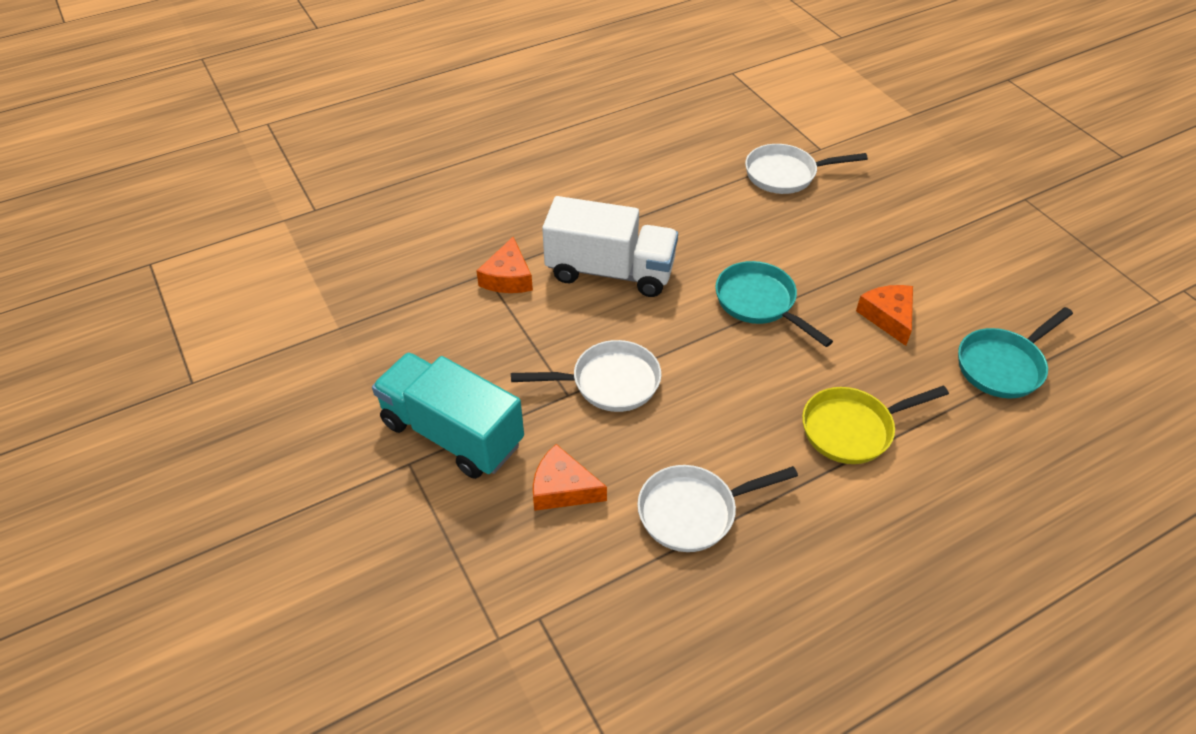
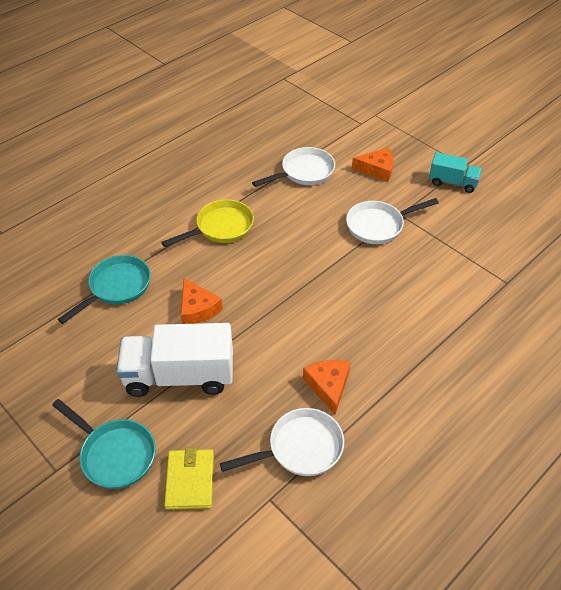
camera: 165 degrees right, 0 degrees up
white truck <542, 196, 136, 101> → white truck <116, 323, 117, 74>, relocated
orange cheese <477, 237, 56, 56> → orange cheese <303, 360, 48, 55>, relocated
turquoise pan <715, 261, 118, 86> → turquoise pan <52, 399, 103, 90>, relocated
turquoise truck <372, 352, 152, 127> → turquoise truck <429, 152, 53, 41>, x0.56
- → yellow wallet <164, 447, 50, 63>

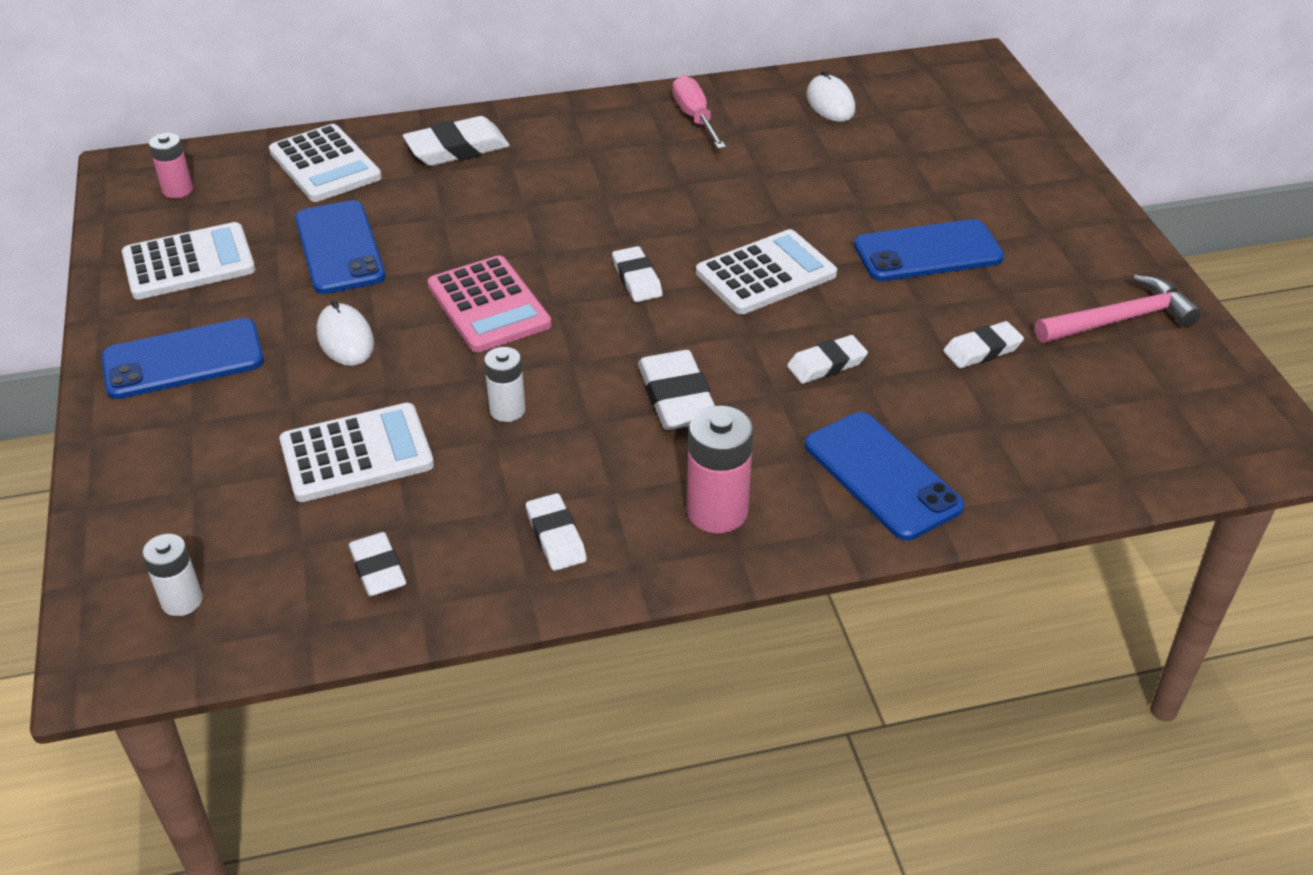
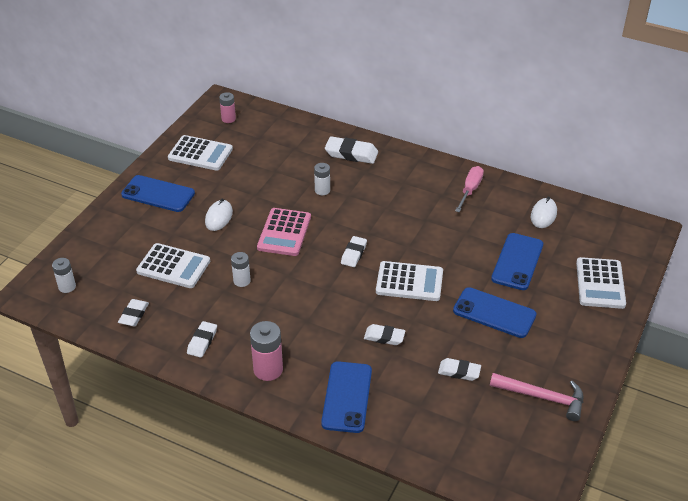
camera: 40 degrees right, 0 degrees up
white calculator <269, 124, 113, 78> → white calculator <576, 257, 50, 52>, relocated
blue phone <295, 200, 90, 94> → blue phone <491, 233, 52, 57>, relocated
white eraser <638, 350, 77, 80> → -
- → white battery <314, 163, 16, 32>

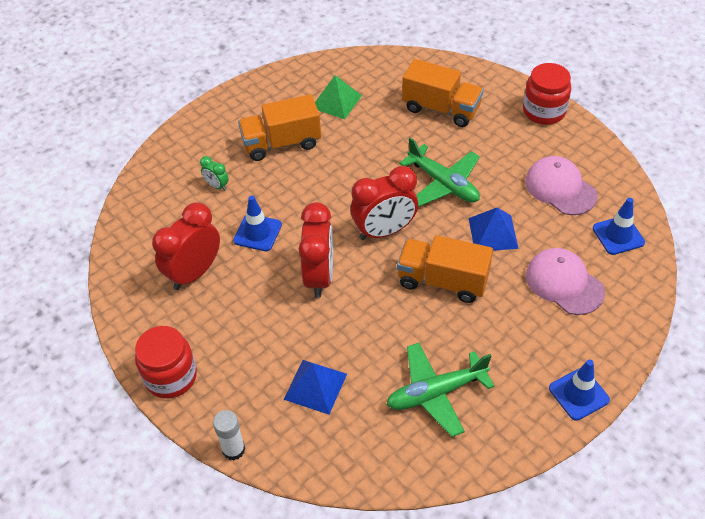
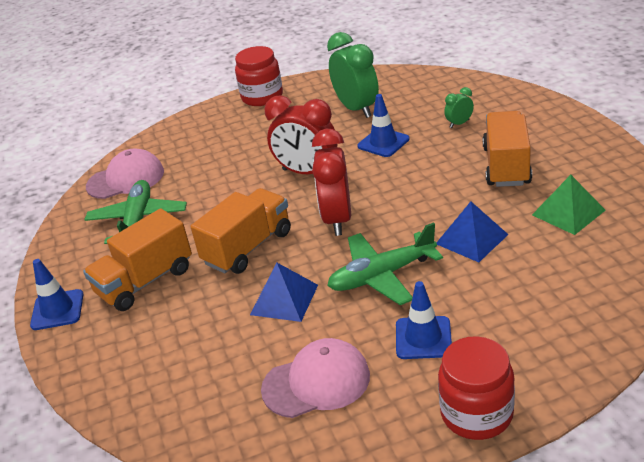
camera: 115 degrees right, 15 degrees down
orange truck <402, 59, 82, 68> → orange truck <83, 208, 109, 103>, relocated
blue traffic cone <593, 198, 52, 57> → blue traffic cone <396, 281, 56, 78>, relocated
red clock <152, 202, 68, 88> → green clock <327, 32, 52, 86>
pink cap <526, 248, 79, 67> → pink cap <86, 149, 78, 50>, relocated
blue pyramid <284, 360, 63, 54> → blue pyramid <436, 202, 73, 60>, relocated
white glue stick <213, 410, 32, 50> → -

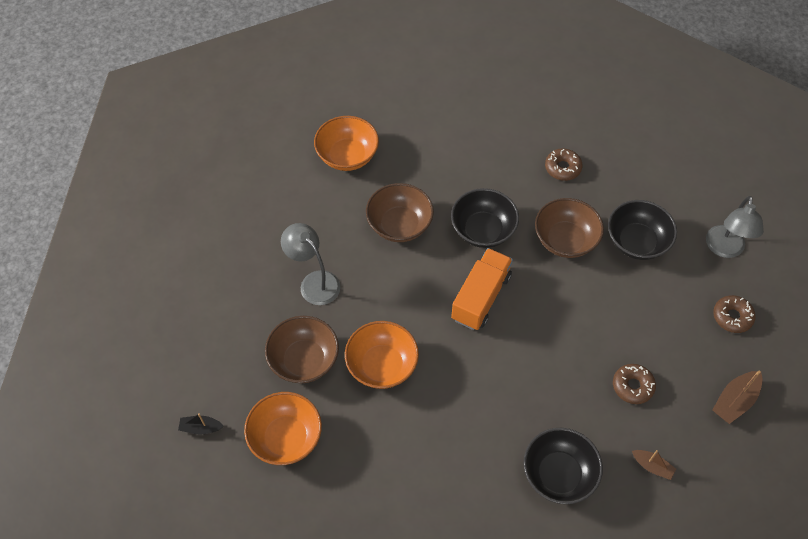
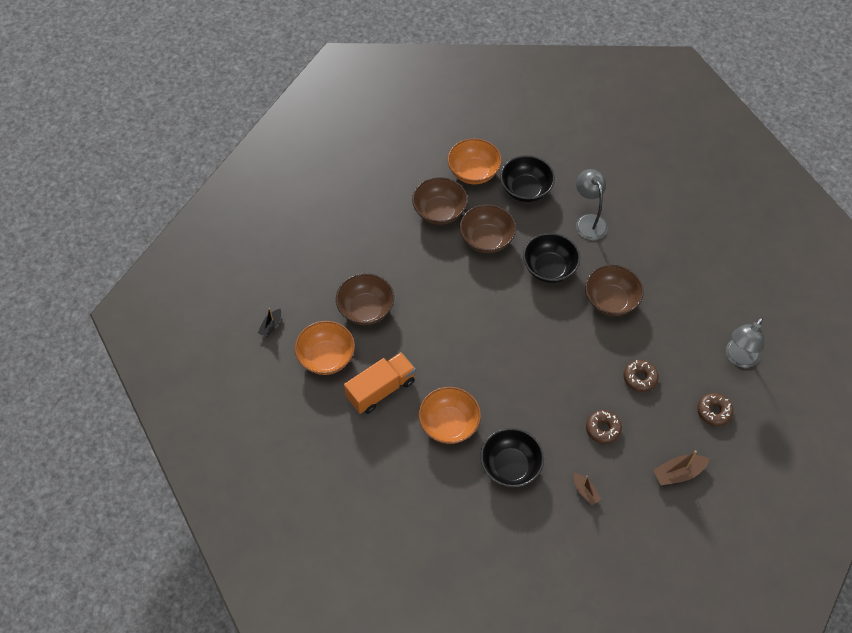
camera: 25 degrees right, 0 degrees up
brown donut <545, 148, 37, 33> → brown donut <624, 360, 35, 32>, relocated
black bowl <608, 200, 69, 60> → black bowl <500, 155, 55, 47>, relocated
grey lamp <281, 223, 59, 82> → grey lamp <576, 169, 32, 71>, relocated
orange truck <451, 248, 62, 82> → orange truck <344, 352, 72, 62>, relocated
orange bowl <345, 321, 74, 68> → orange bowl <419, 387, 62, 57>, relocated
black boat <178, 413, 45, 22> → black boat <258, 308, 23, 29>, 90 degrees counterclockwise
- → brown bowl <412, 177, 56, 48>

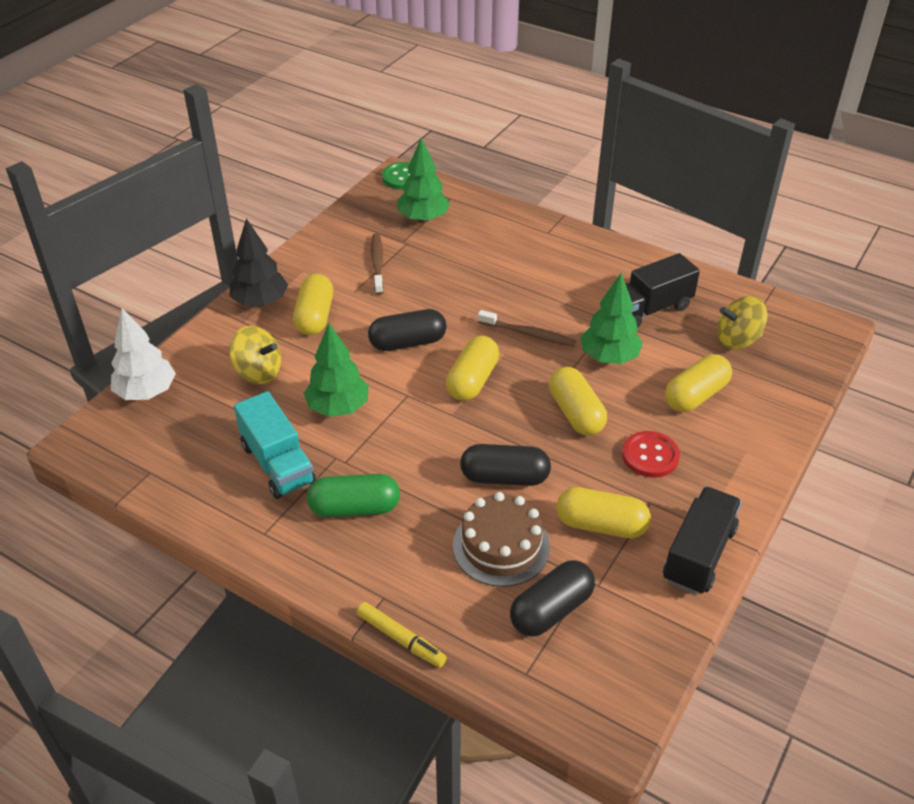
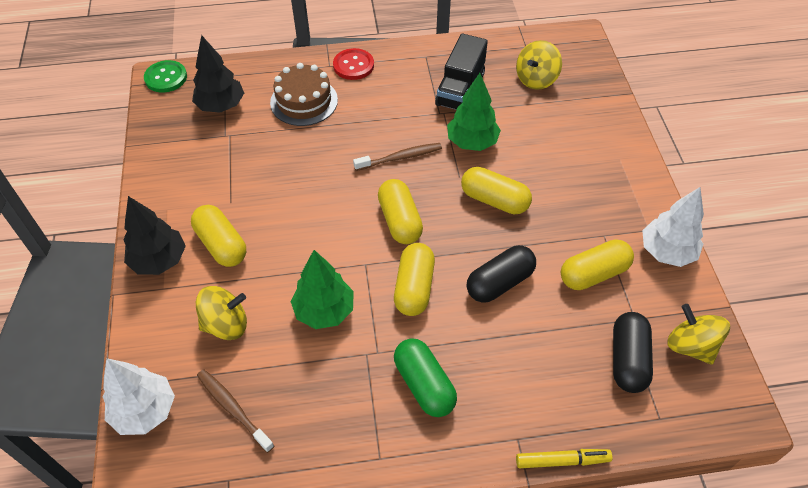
camera: 40 degrees left, 10 degrees up
green tree <397, 138, 53, 85> → black tree <192, 35, 52, 78>
brown toothbrush <371, 233, 13, 62> → brown toothbrush <197, 369, 77, 84>, relocated
black capsule <368, 309, 79, 42> → -
yellow capsule <665, 354, 67, 58> → yellow capsule <394, 243, 41, 73>, relocated
turquoise truck <234, 391, 82, 108> → -
red button <622, 431, 58, 47> → red button <333, 48, 41, 32>, relocated
green capsule <307, 474, 93, 43> → green capsule <394, 338, 63, 79>, 75 degrees counterclockwise
black truck <663, 486, 79, 109> → white tree <642, 187, 62, 80>
brown cake <453, 492, 97, 95> → brown cake <270, 63, 68, 63>, relocated
- → yellow spinning top <667, 304, 63, 60>

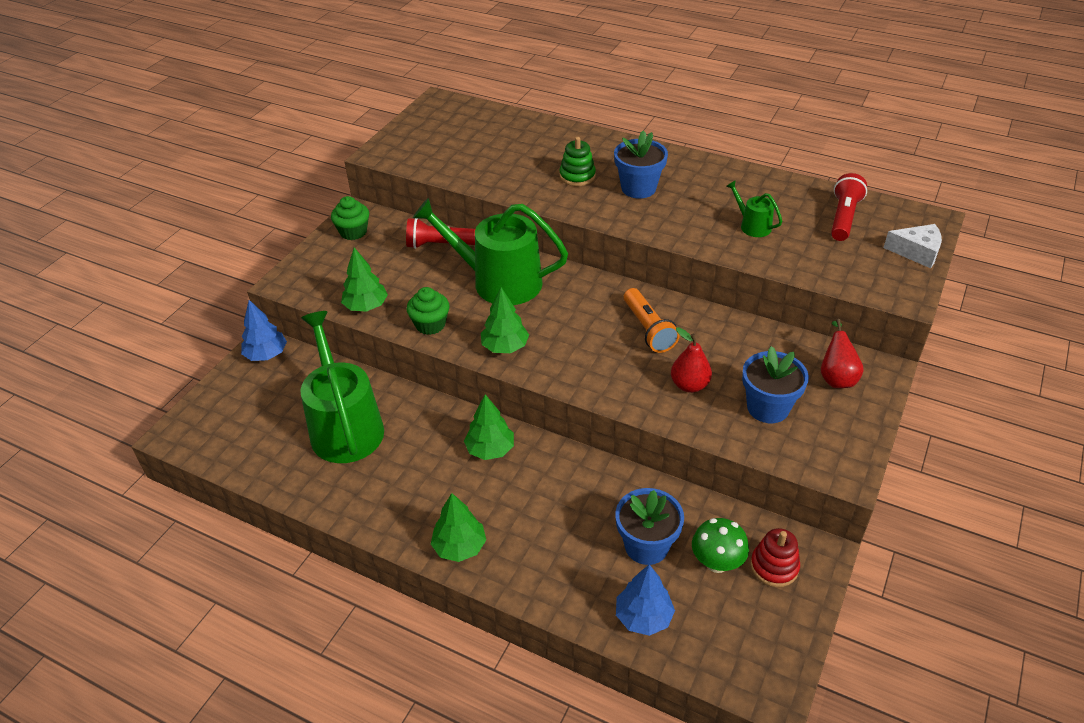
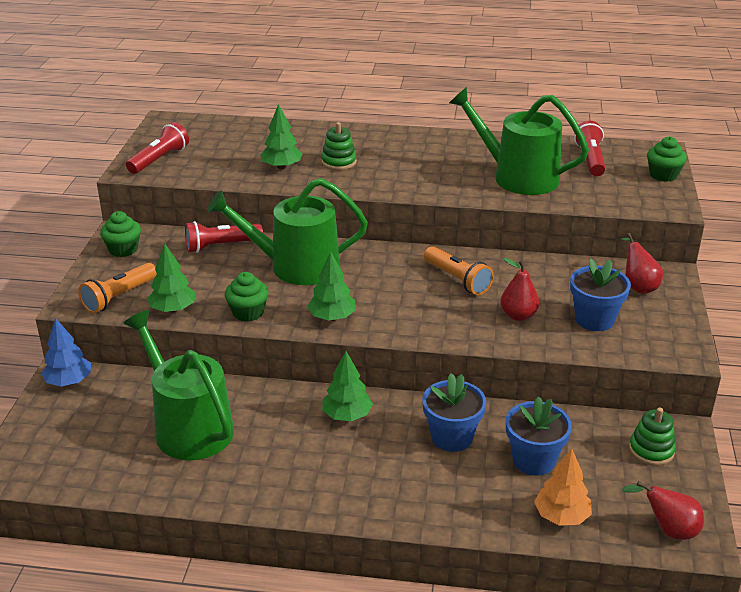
camera: 20 degrees left, 10 degrees down
blue flower pot <614, 130, 54, 68> → blue flower pot <422, 373, 64, 79>, relocated
green watering can <726, 180, 56, 57> → green watering can <449, 87, 140, 108>, x2.27
white cheese <883, 224, 59, 44> → green cupcake <647, 136, 40, 46>
green tree <431, 493, 55, 69> → green tree <260, 104, 42, 65>, relocated
green mushroom <692, 518, 57, 55> → -
red stacking toy <750, 528, 50, 59> → green stacking toy <629, 407, 47, 59>
blue tree <616, 564, 59, 72> → orange tree <534, 449, 58, 77>
- → red flashlight <126, 122, 63, 52>
- → orange flashlight <78, 263, 79, 50>
- → red pear <622, 481, 82, 59>

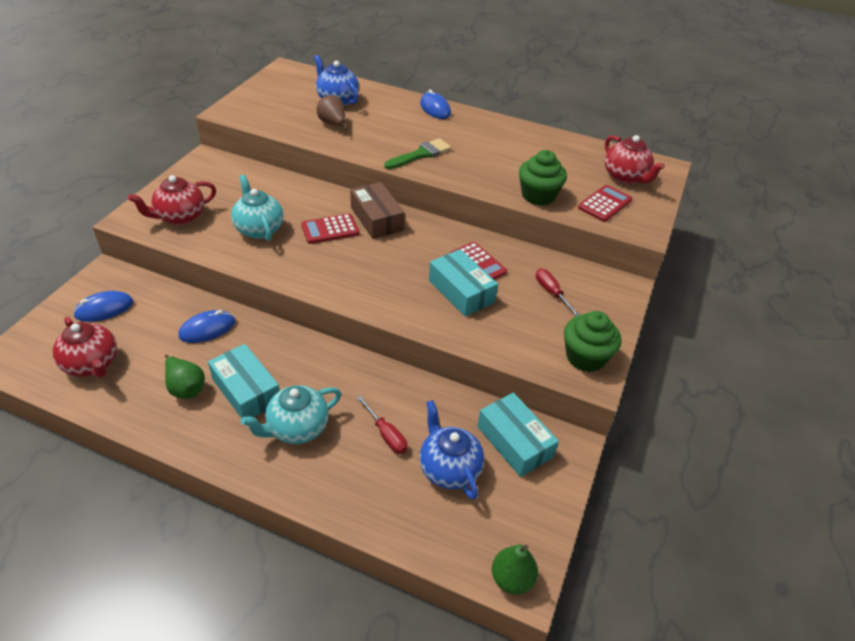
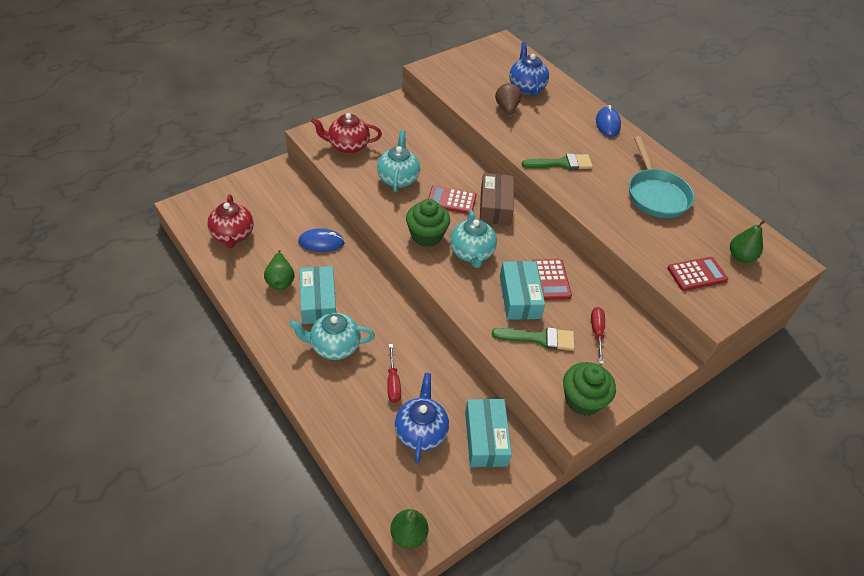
camera: 30 degrees right, 5 degrees up
red teapot <605, 135, 60, 49> → green pear <730, 220, 35, 43>
green cupcake <519, 150, 48, 55> → green cupcake <406, 199, 44, 48>, relocated
blue mouse <73, 291, 60, 31> → -
- → turquoise pan <629, 136, 65, 82>
- → turquoise teapot <450, 210, 47, 58>
- → green brush <492, 327, 82, 23>

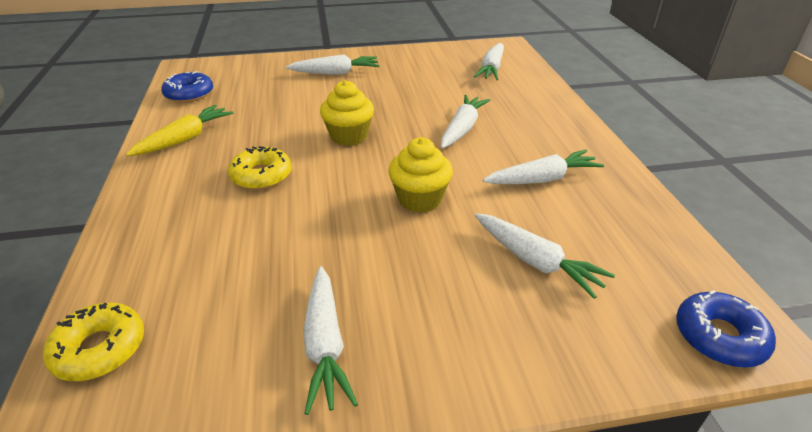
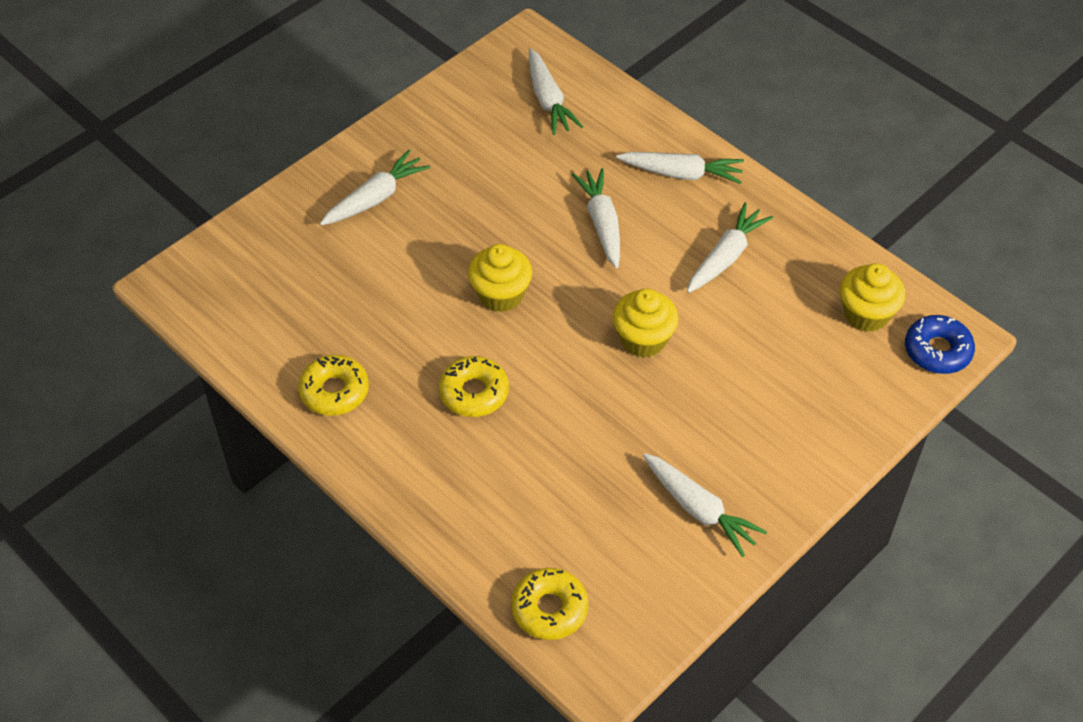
camera: 35 degrees left, 15 degrees up
blue donut <161, 71, 52, 32> → -
yellow carrot <126, 105, 107, 51> → yellow donut <298, 355, 71, 61>
white carrot <475, 213, 140, 86> → white carrot <616, 152, 128, 32>, relocated
- → yellow cupcake <840, 263, 65, 69>

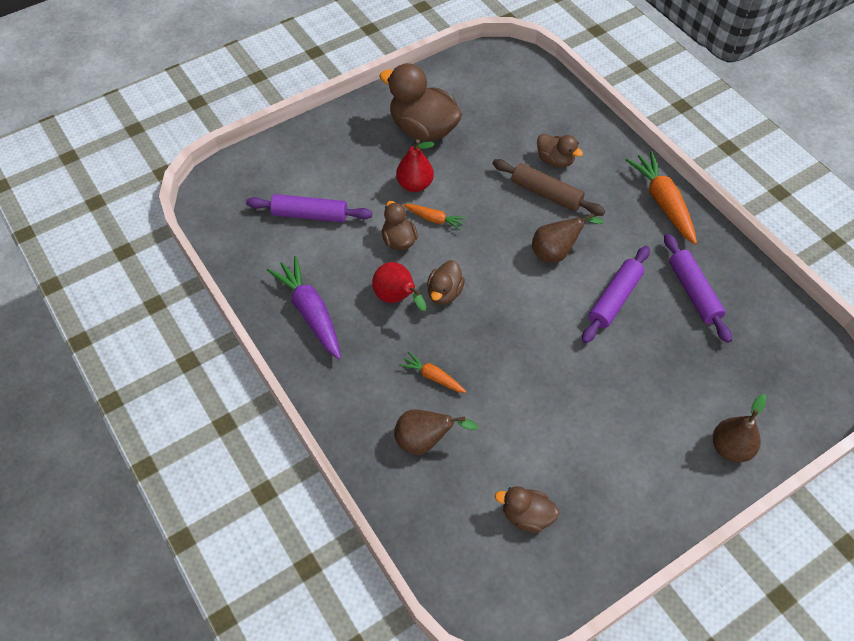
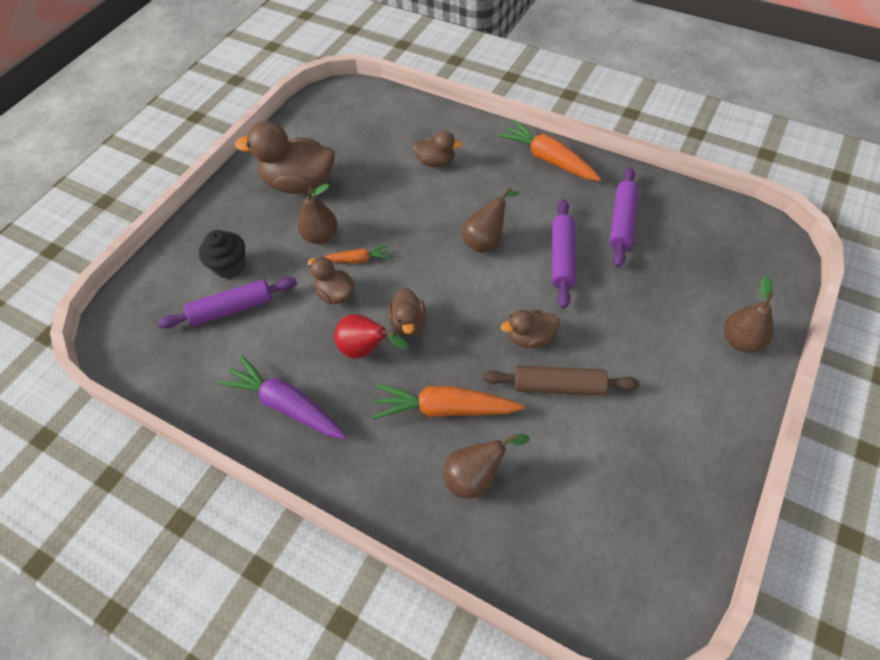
camera: 25 degrees left, 0 degrees up
red pear <396, 140, 38, 52> → brown pear <297, 184, 41, 60>
brown rolling pin <492, 159, 113, 57> → brown rolling pin <483, 365, 156, 31>, relocated
purple rolling pin <664, 234, 68, 109> → purple rolling pin <609, 167, 30, 101>, 60 degrees clockwise
orange carrot <399, 352, 67, 41> → orange carrot <373, 384, 152, 35>, x1.88
brown duck <495, 486, 64, 47> → brown duck <501, 310, 59, 38>, relocated
- → black cupcake <199, 230, 47, 49>

